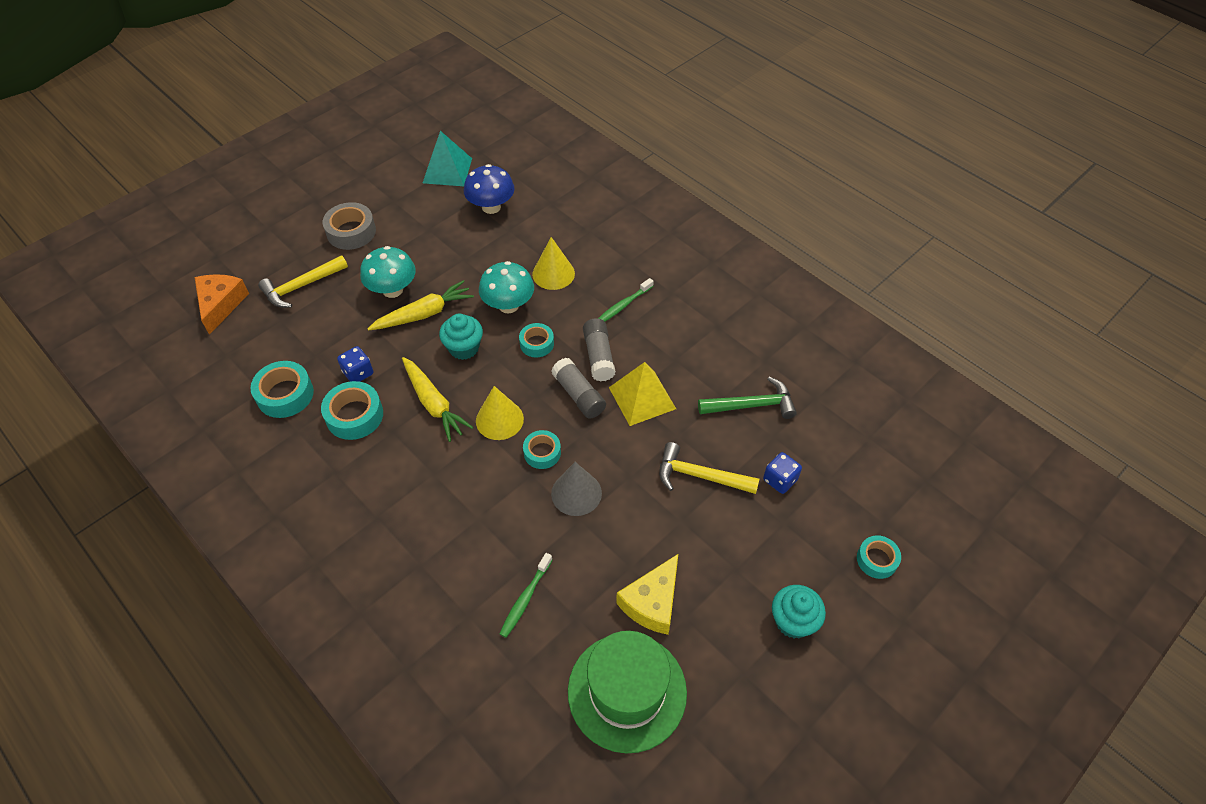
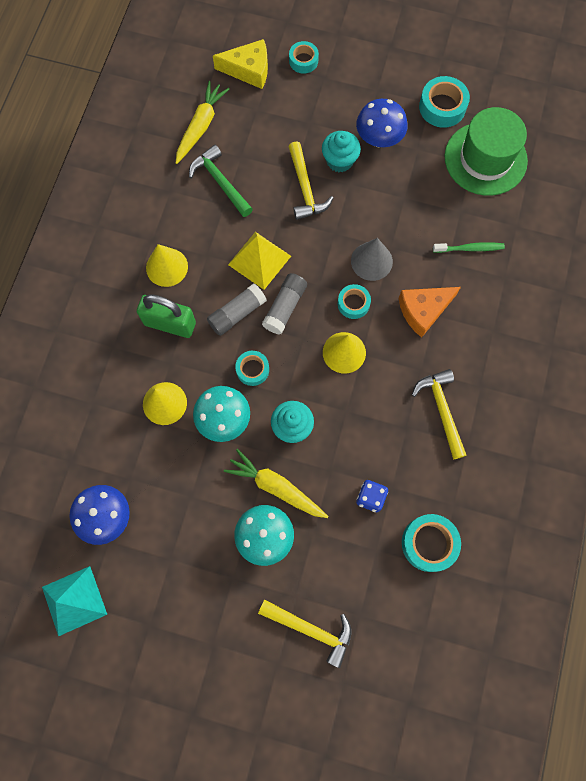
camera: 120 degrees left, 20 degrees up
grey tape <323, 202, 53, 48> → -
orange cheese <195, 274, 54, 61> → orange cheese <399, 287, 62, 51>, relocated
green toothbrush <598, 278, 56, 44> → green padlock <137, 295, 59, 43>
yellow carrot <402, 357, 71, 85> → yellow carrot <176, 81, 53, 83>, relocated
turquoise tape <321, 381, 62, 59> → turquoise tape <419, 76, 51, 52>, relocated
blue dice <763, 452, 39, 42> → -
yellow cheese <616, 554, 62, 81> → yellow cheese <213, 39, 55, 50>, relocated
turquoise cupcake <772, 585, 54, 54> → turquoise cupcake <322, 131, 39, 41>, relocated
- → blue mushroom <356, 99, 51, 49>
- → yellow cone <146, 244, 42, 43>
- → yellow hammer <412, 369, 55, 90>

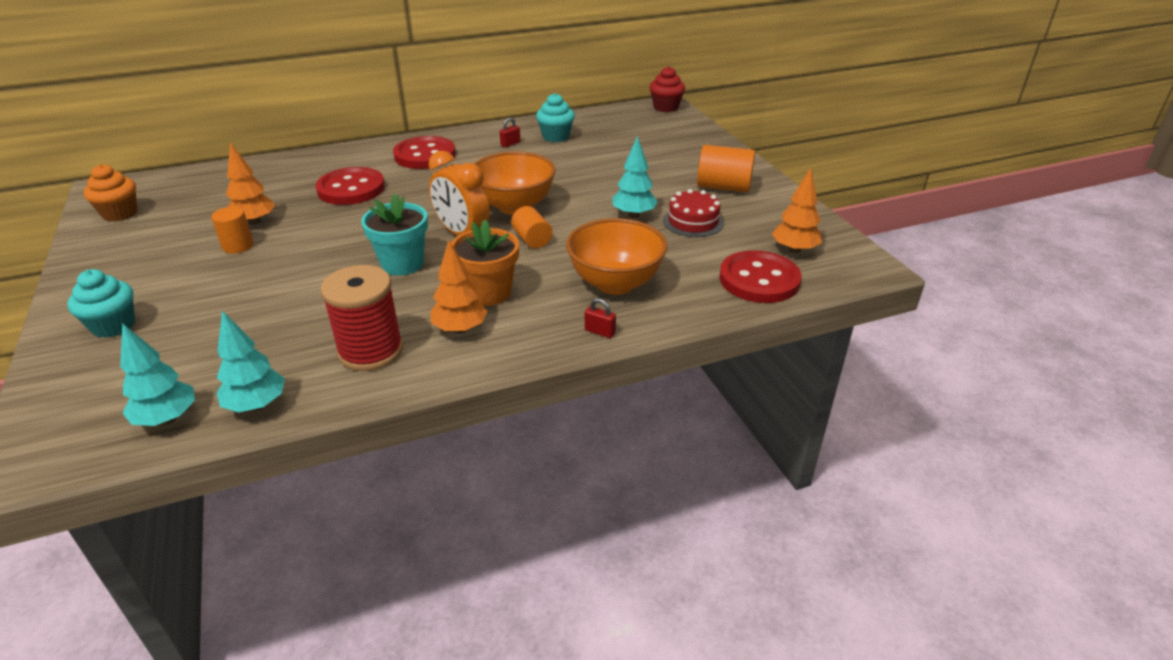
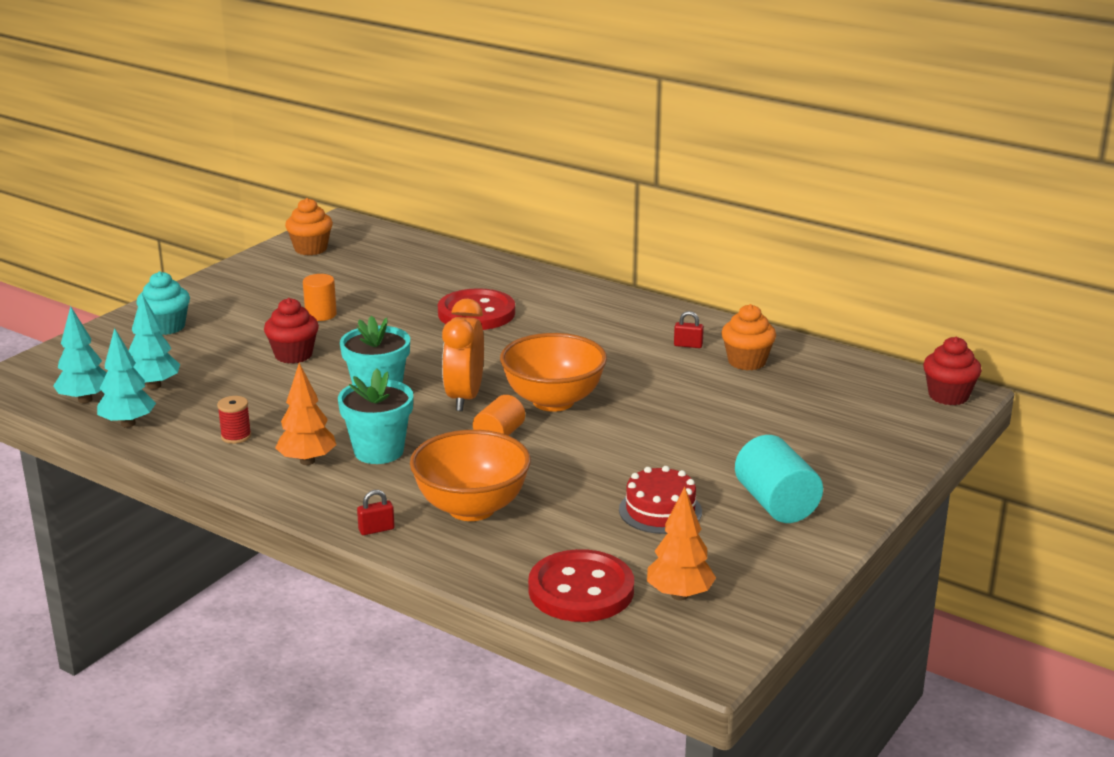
camera: 55 degrees right, 10 degrees down
turquoise cupcake <536, 93, 39, 49> → orange cupcake <721, 304, 55, 66>
red button <393, 136, 63, 33> → -
turquoise tree <612, 136, 46, 82> → turquoise tree <129, 294, 51, 95>, relocated
orange tree <226, 142, 49, 83> → -
orange cylinder <697, 145, 58, 47> → turquoise cylinder <735, 435, 88, 88>
orange flower pot <451, 220, 68, 86> → turquoise flower pot <338, 369, 75, 95>
red spool <320, 265, 83, 106> → red spool <217, 396, 34, 48>, x0.47
red padlock <585, 298, 31, 40> → red padlock <357, 490, 38, 45>, 75 degrees clockwise
- → red cupcake <264, 298, 55, 66>

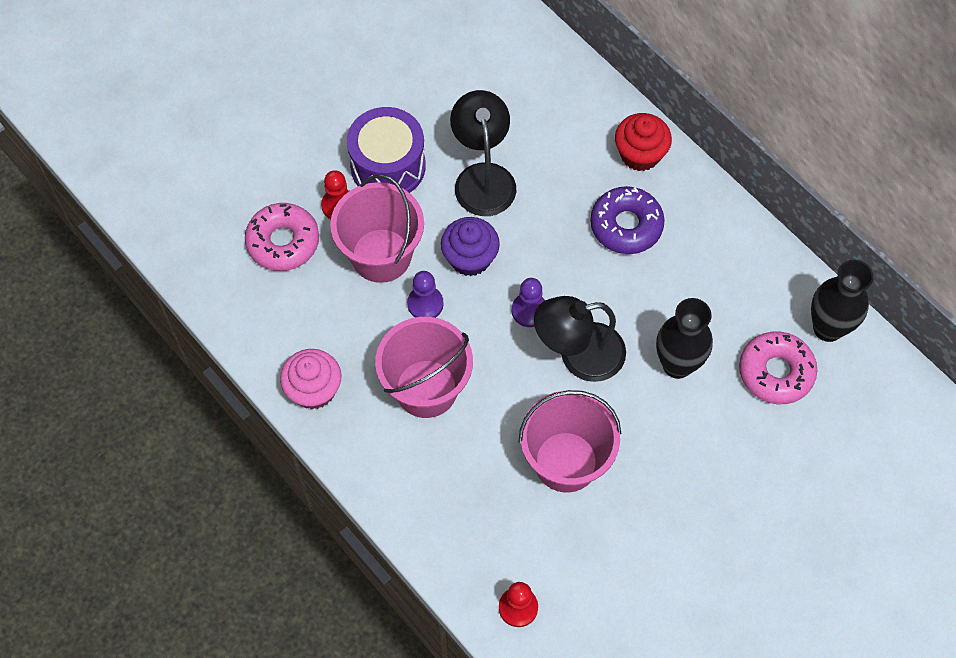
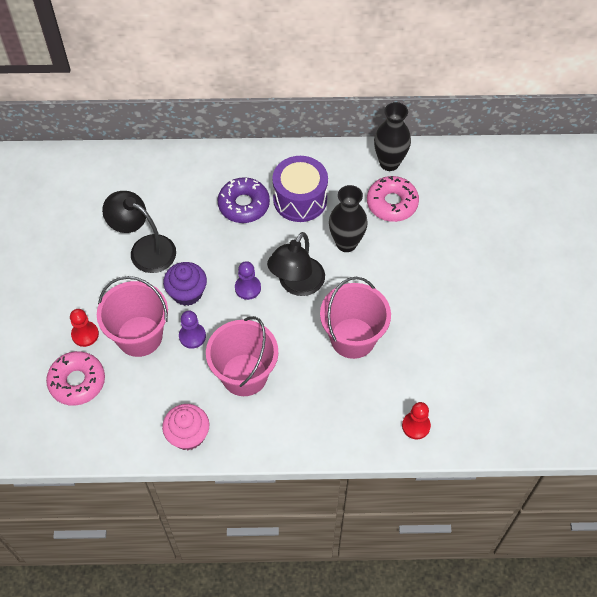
camera: 50 degrees left, 5 degrees down
purple drum <347, 107, 79, 86> → purple drum <272, 156, 56, 66>, relocated
red cupcake <615, 113, 57, 58> → -

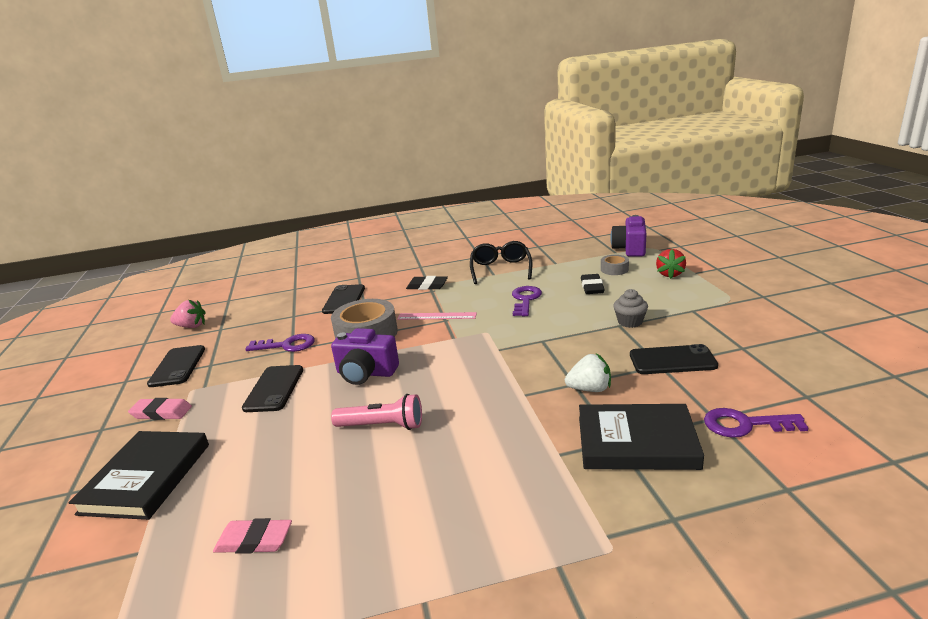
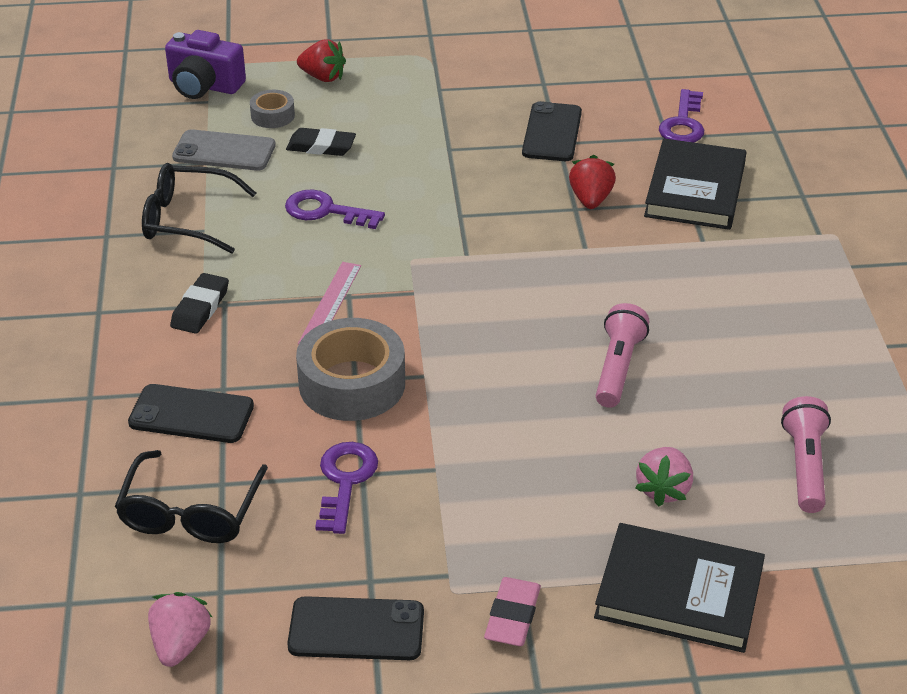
camera: 85 degrees left, 15 degrees up
grey cupcake <613, 289, 35, 39> → -
purple camera <331, 328, 68, 57> → -
white strawberry <565, 354, 46, 38> → red strawberry <569, 155, 47, 54>
black phone <242, 365, 61, 47> → -
pink eraser <213, 518, 79, 36> → pink flashlight <781, 396, 50, 117>
- → grey phone <172, 129, 104, 42>
- → pink strawberry <635, 447, 58, 60>
- → black glasses <115, 450, 153, 93>

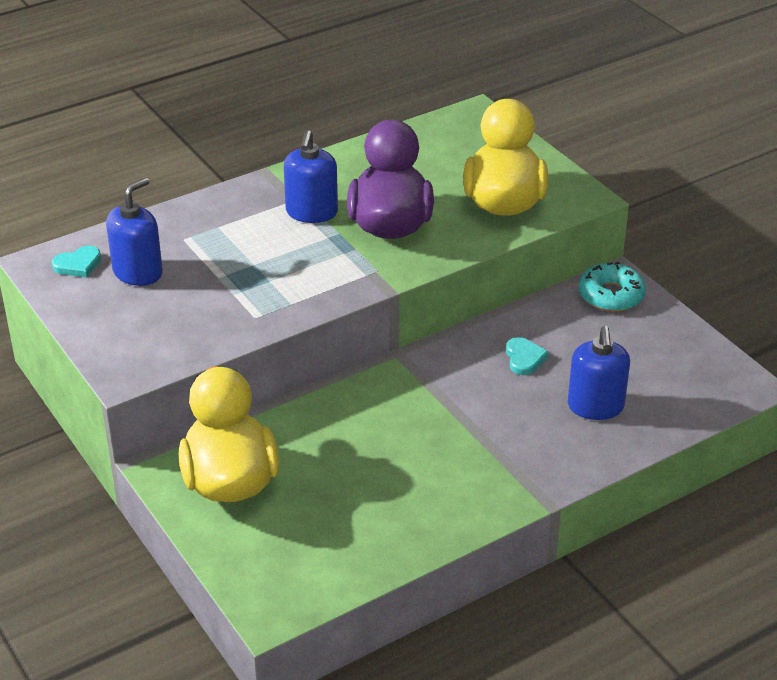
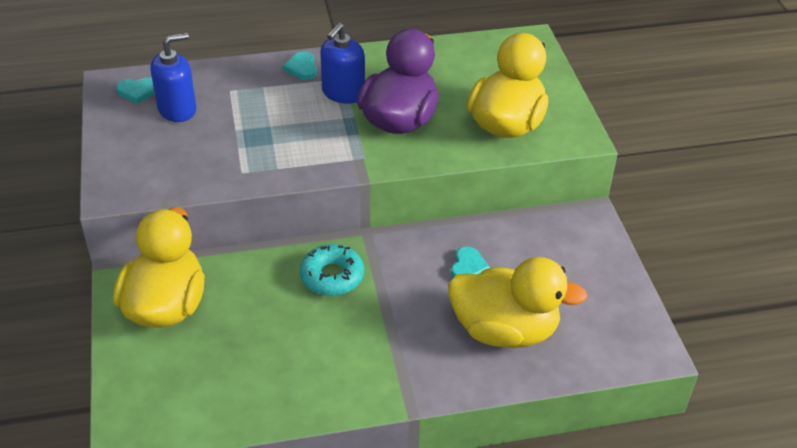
camera: 20 degrees right, 5 degrees up
turquoise donut <579, 262, 67, 50> → turquoise donut <300, 244, 64, 52>, relocated
blue soap dispenser <568, 326, 62, 94> → yellow duck <448, 257, 140, 91>
- → turquoise heart <283, 51, 34, 29>

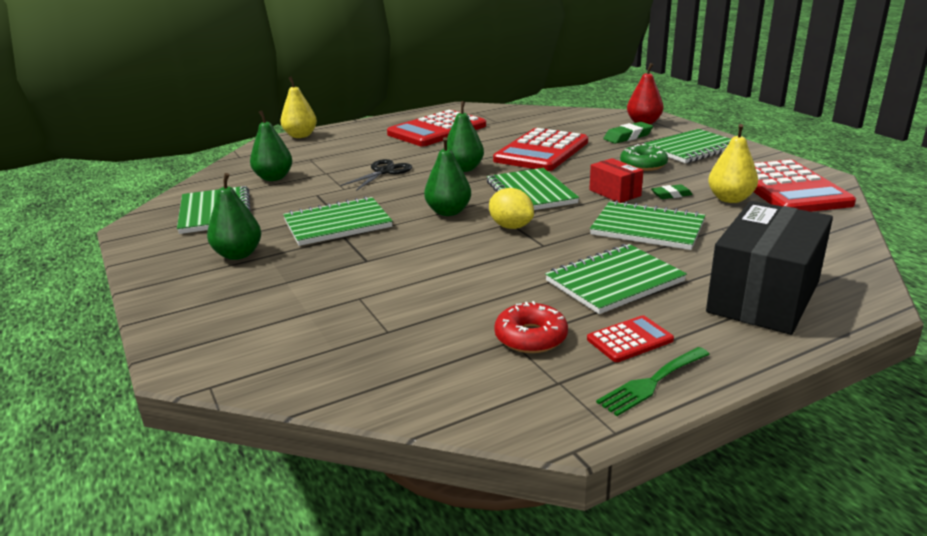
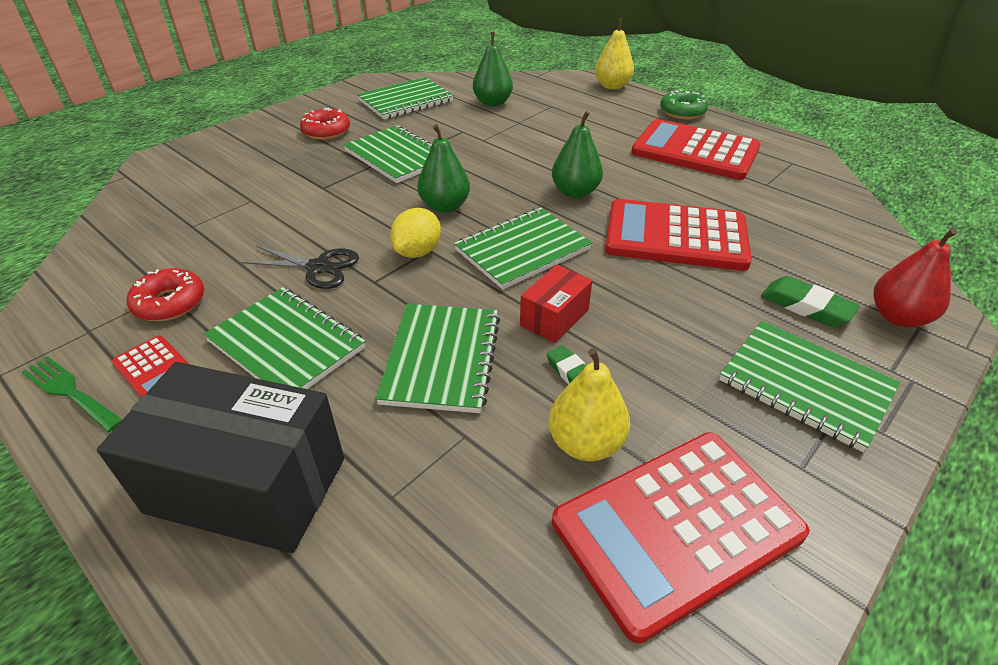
camera: 70 degrees right, 15 degrees up
green donut <620, 144, 48, 27> → green donut <660, 89, 48, 30>, relocated
black scissors <340, 159, 72, 32> → black scissors <241, 245, 118, 44>, relocated
green pear <207, 173, 54, 87> → red donut <300, 108, 50, 32>

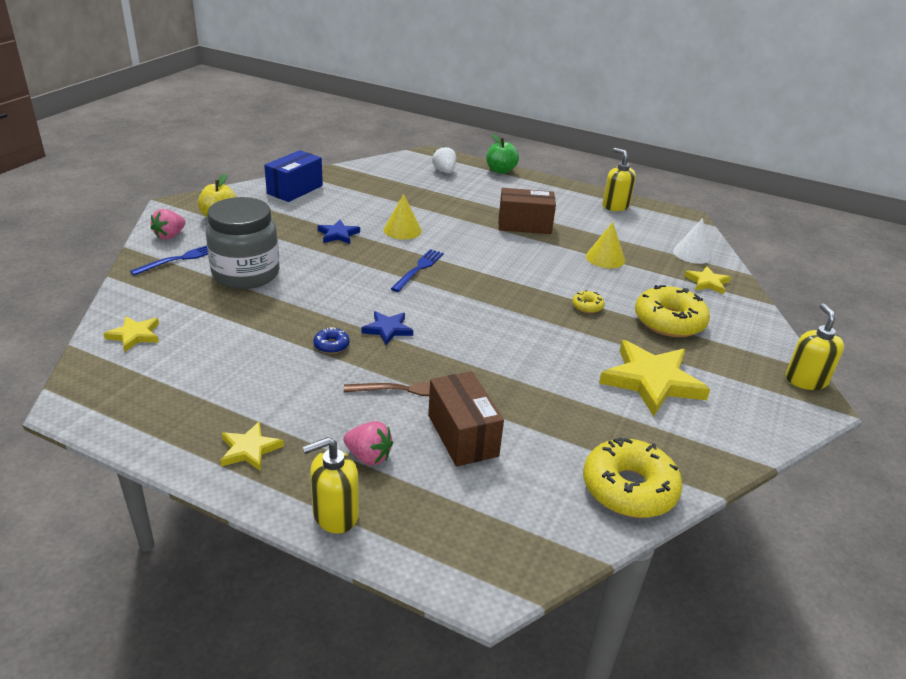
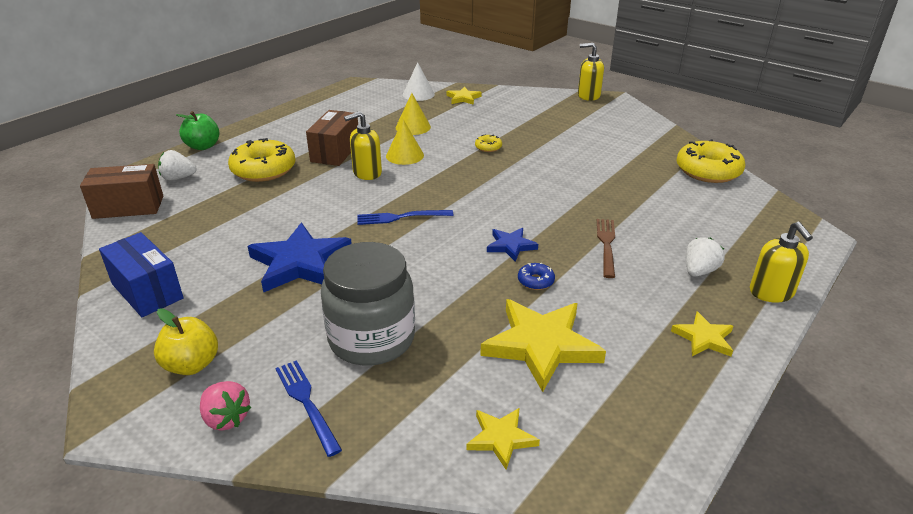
camera: 75 degrees left, 0 degrees up
yellow soap dispenser <602, 148, 34, 63> → yellow soap dispenser <344, 111, 38, 69>, relocated
yellow cone <384, 194, 38, 46> → yellow cone <386, 119, 38, 46>, relocated
blue star <318, 220, 42, 24> → blue star <248, 223, 104, 70>, x1.94
blue fork <391, 249, 53, 43> → blue fork <357, 210, 96, 15>, 45 degrees counterclockwise
yellow donut <635, 285, 75, 52> → yellow donut <228, 138, 68, 44>, relocated
yellow star <599, 340, 111, 76> → yellow star <480, 299, 126, 93>, relocated
brown box <428, 371, 76, 96> → brown box <80, 164, 83, 55>, relocated
pink strawberry <343, 421, 50, 45> → white strawberry <686, 237, 39, 40>

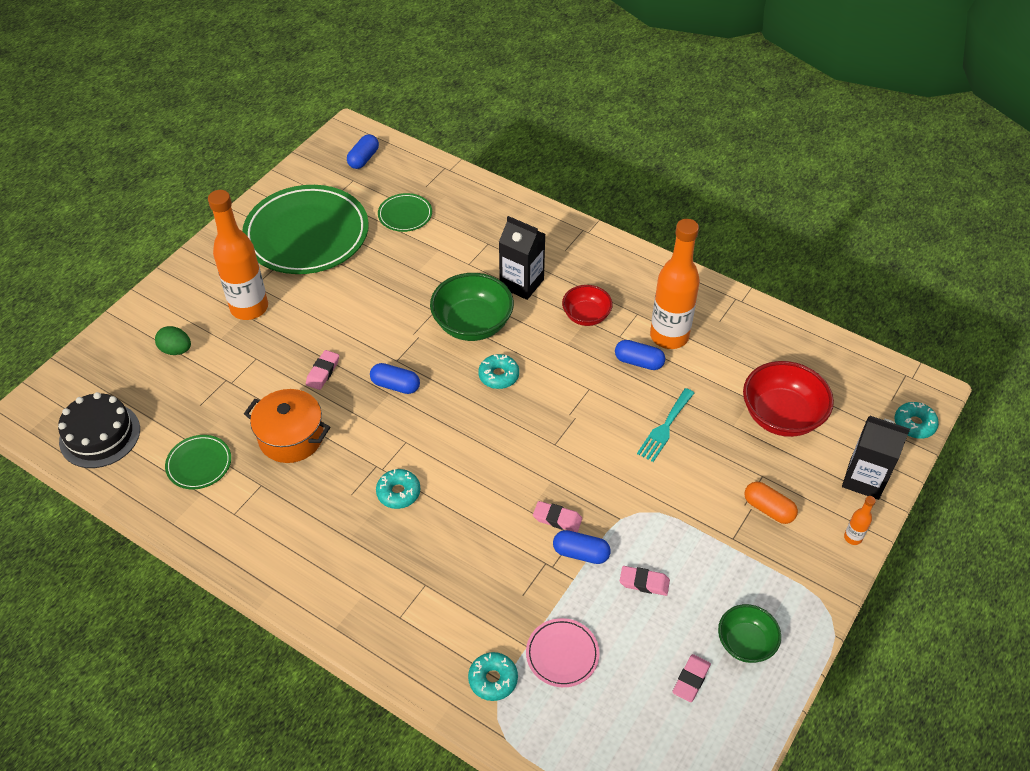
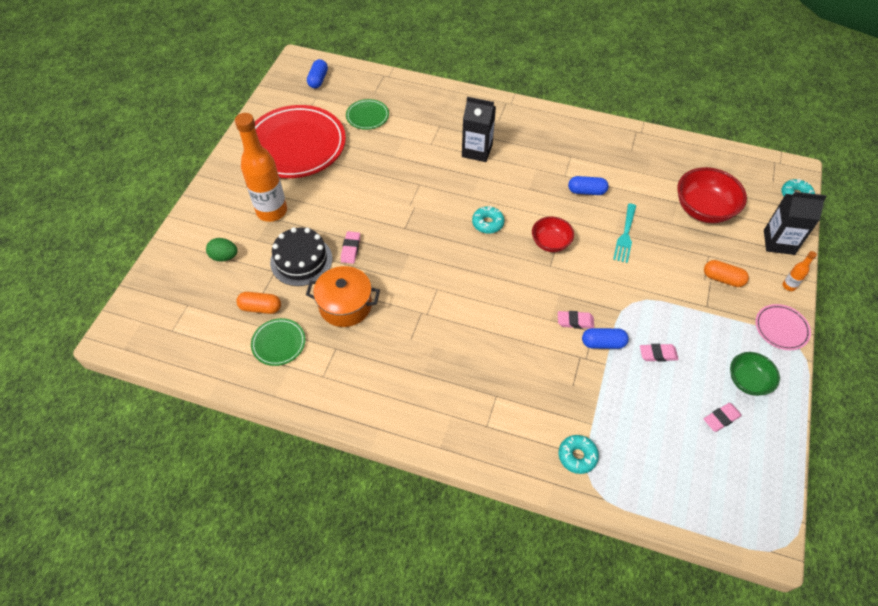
camera: 15 degrees left, 5 degrees up
green plate <242, 185, 127, 89> → red plate <255, 105, 91, 73>
orange bottle <650, 219, 50, 130> → -
green bowl <430, 273, 84, 68> → -
red bowl <562, 285, 51, 41> → red bowl <532, 217, 42, 35>, relocated
blue capsule <370, 363, 50, 31> → -
black cake <58, 392, 82, 76> → black cake <270, 227, 62, 59>, relocated
turquoise donut <376, 469, 44, 40> → -
pink plate <526, 618, 74, 69> → pink plate <755, 304, 56, 46>, relocated
pink eraser <673, 654, 38, 48> → pink eraser <704, 403, 38, 29>, 45 degrees clockwise
- → orange capsule <236, 292, 45, 22>

